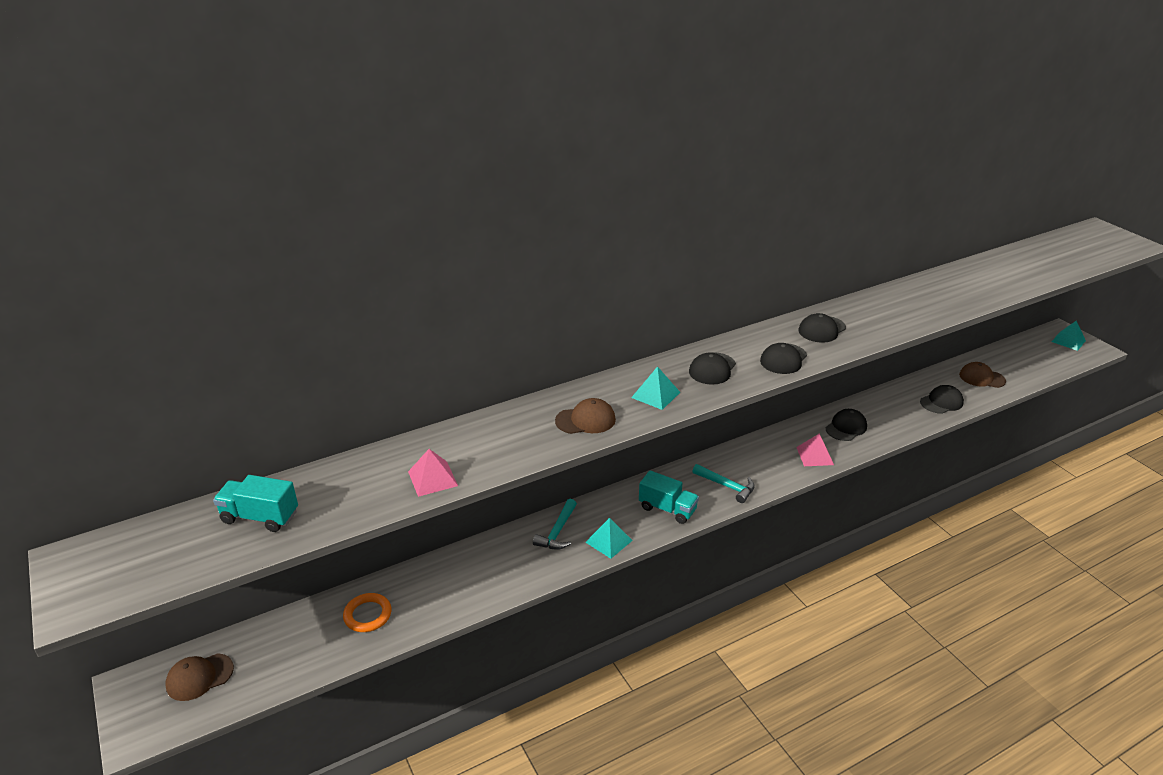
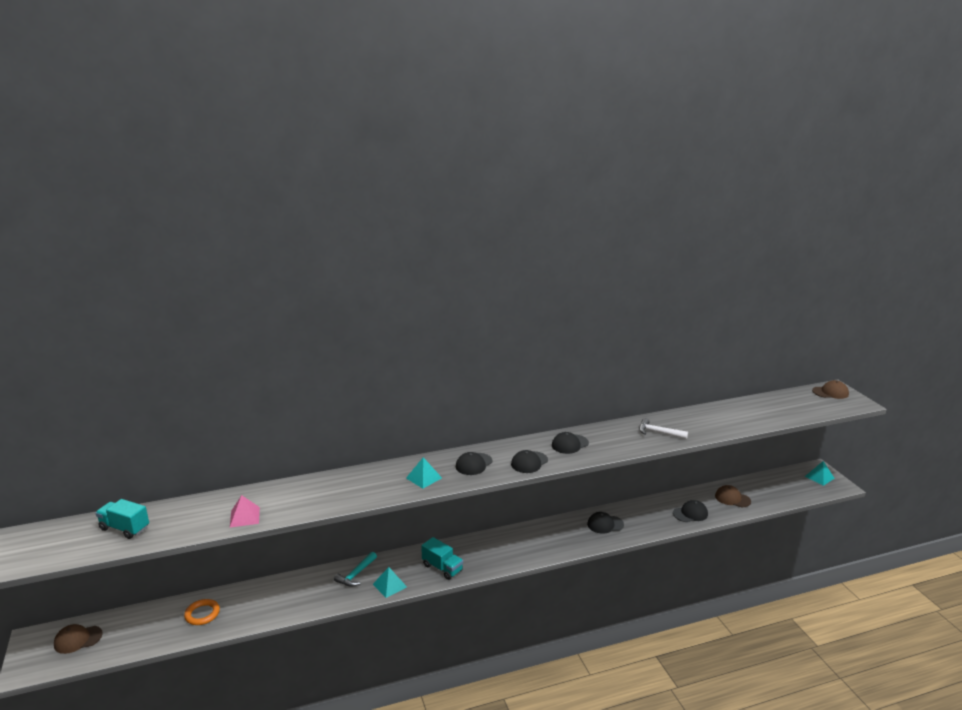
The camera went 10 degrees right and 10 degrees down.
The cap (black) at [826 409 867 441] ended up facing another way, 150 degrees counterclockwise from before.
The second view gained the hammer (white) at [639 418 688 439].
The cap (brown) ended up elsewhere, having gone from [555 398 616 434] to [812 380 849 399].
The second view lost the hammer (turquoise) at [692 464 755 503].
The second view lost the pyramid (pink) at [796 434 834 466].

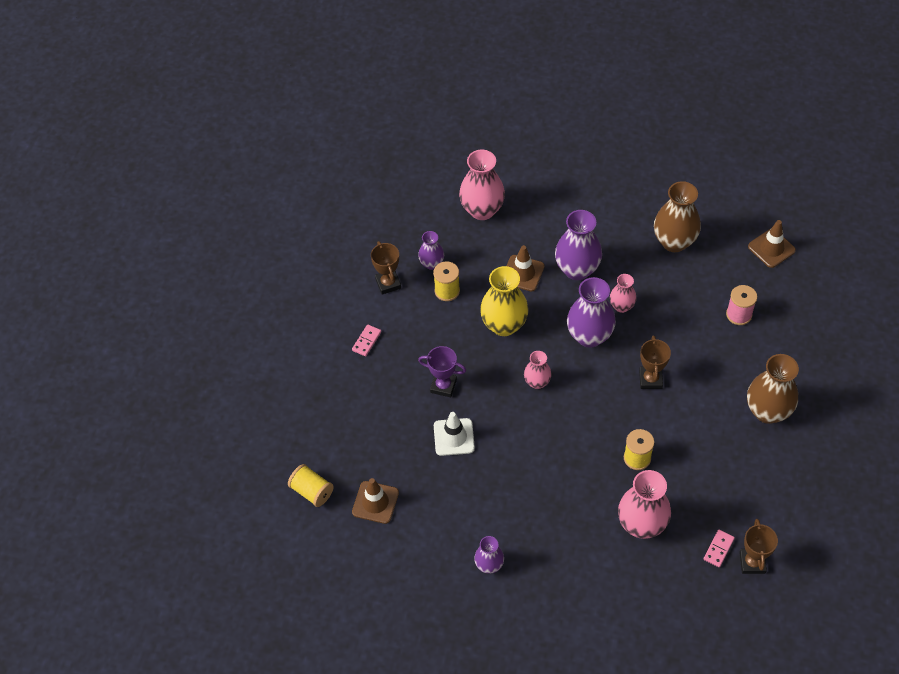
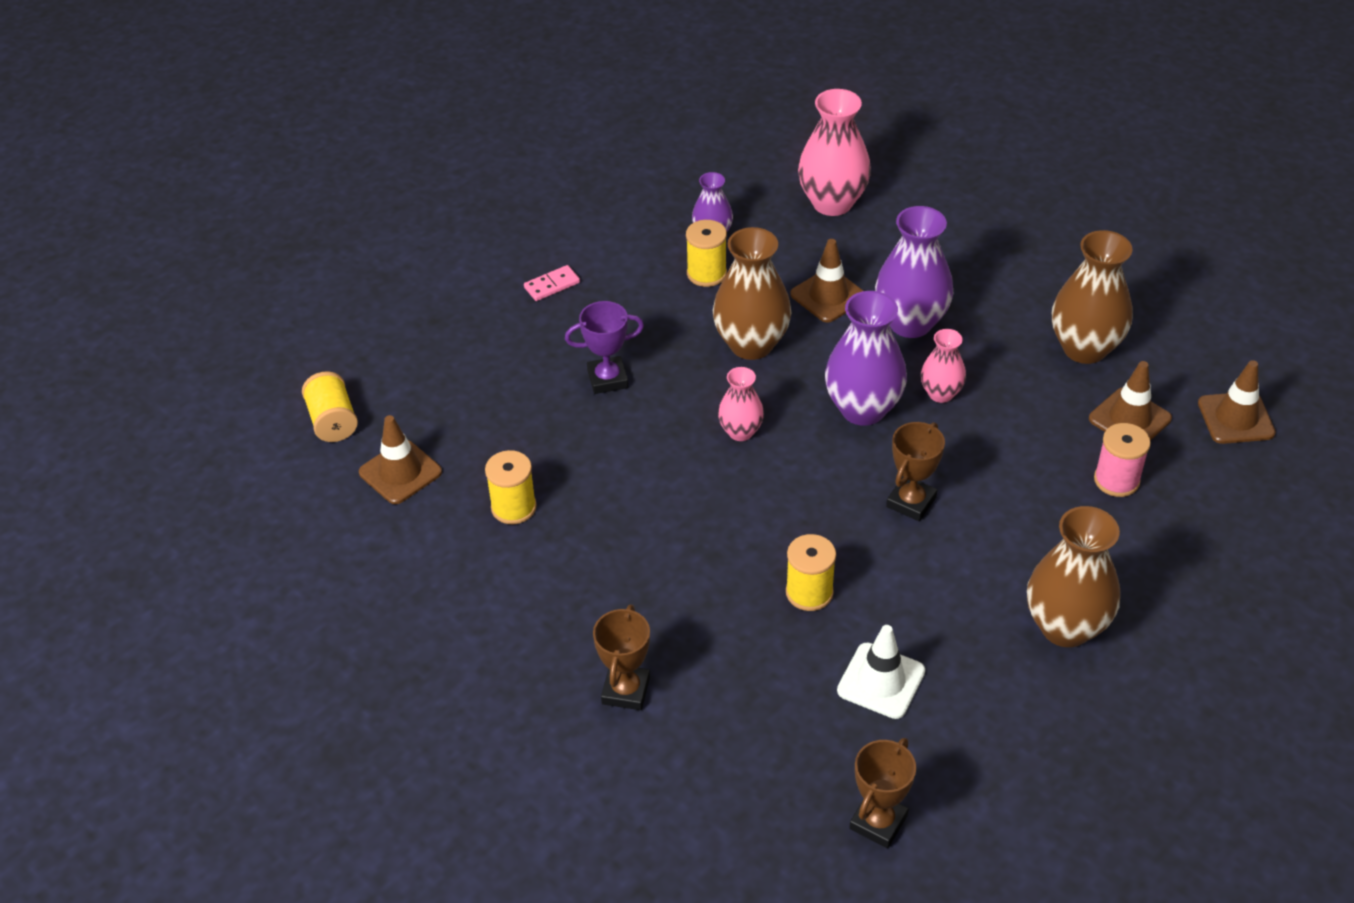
The camera went 30 degrees right and 10 degrees down.
The second view gained the spool (yellow) at [485 450 537 524].
The trophy (purple) at [418 346 466 397] ended up facing another way, 60 degrees counterclockwise from before.
The trophy (brown) ended up elsewhere, having gone from [371 241 401 295] to [593 604 650 710].
What was the vase (yellow) at [480 266 529 336] turned into the vase (brown) at [713 227 792 360].
The traffic cone (white) ended up elsewhere, having gone from [434 412 475 456] to [837 625 925 719].
The second view gained the traffic cone (brown) at [1089 361 1172 441].
The second view lost the vase (purple) at [474 536 504 574].
The second view lost the vase (pink) at [618 470 671 539].
The second view lost the domino (pink) at [704 530 735 567].

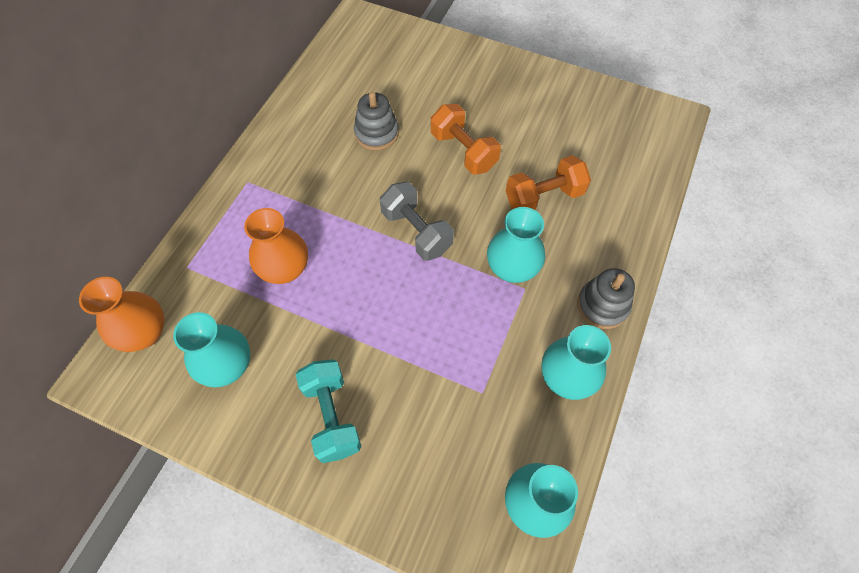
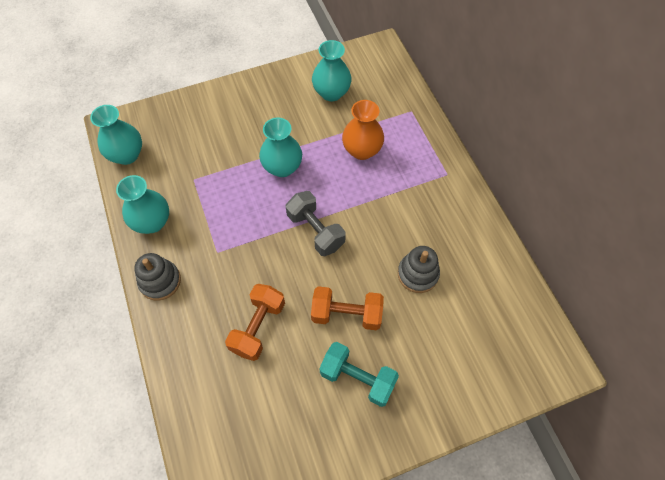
The camera went 135 degrees right and 0 degrees up.
The vase (turquoise) ended up elsewhere, having gone from [487 207 545 283] to [259 118 302 177].
The dumbbell (grey) at [380 182 454 261] ended up facing another way, 45 degrees clockwise from before.
The dumbbell (turquoise) ended up elsewhere, having gone from [296 359 361 463] to [319 342 399 407].
The second view lost the vase (orange) at [79 277 164 352].

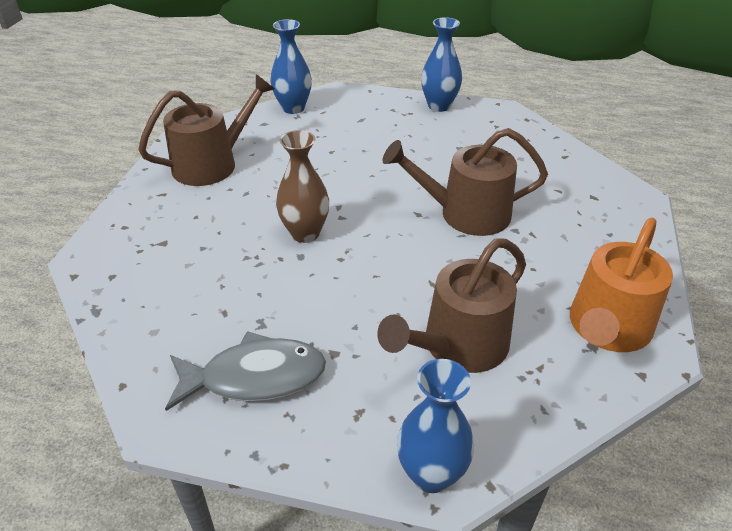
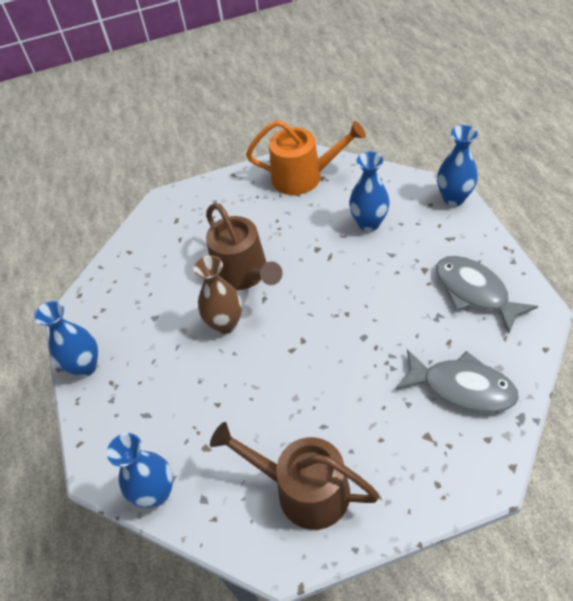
The camera went 115 degrees left and 10 degrees up.
The vase (brown) ended up elsewhere, having gone from [276 130 329 243] to [194 255 242 334].
Where the watering can (brown) stood at [377 238 526 373], the vase (blue) came to stand at [349 152 390 232].
The second view gained the fish (grey) at [395 349 519 413].

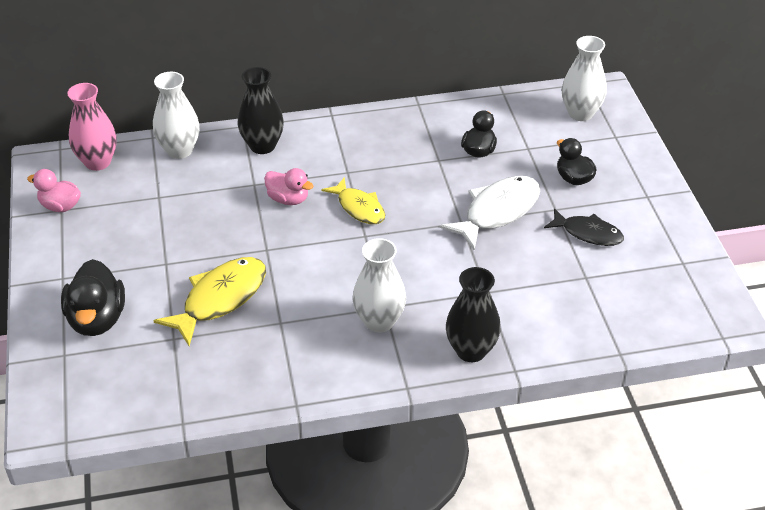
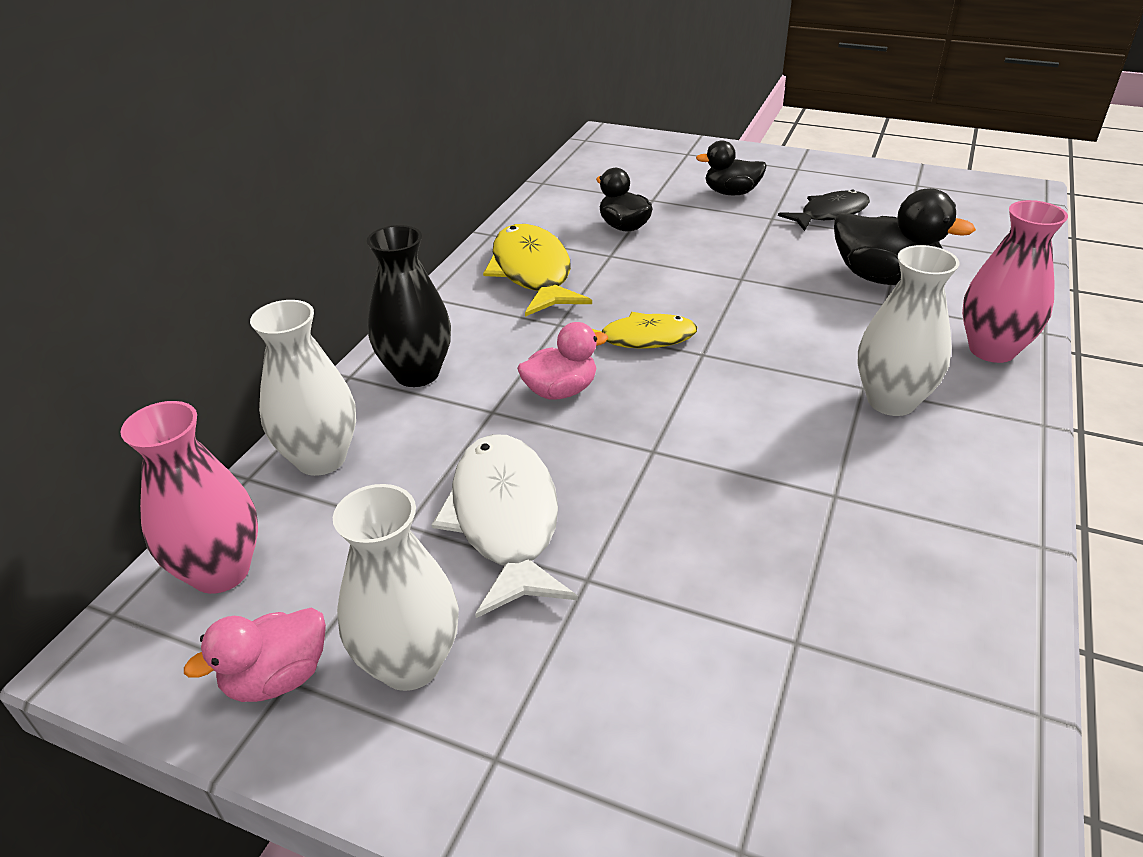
The camera went 55 degrees left and 5 degrees down.
The vase (white) ended up elsewhere, having gone from [562 36 607 121] to [333 484 459 691].
The fish (white) ended up elsewhere, having gone from [439 176 540 250] to [432 434 578 618].
The fish (yellow) ended up elsewhere, having gone from [153 257 266 346] to [483 224 592 317].
The duck (black) ended up elsewhere, having gone from [61 259 125 336] to [834 188 976 285].
What was the vase (black) at [446 267 501 362] turned into the vase (pink) at [962 200 1068 363].

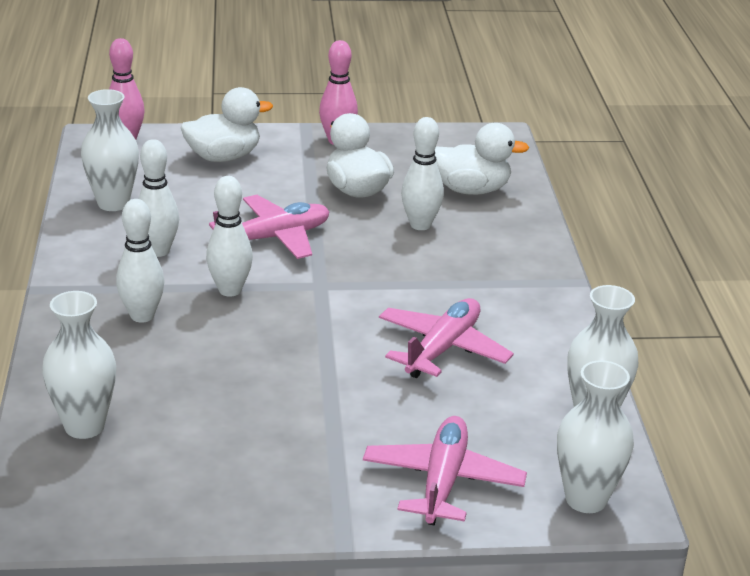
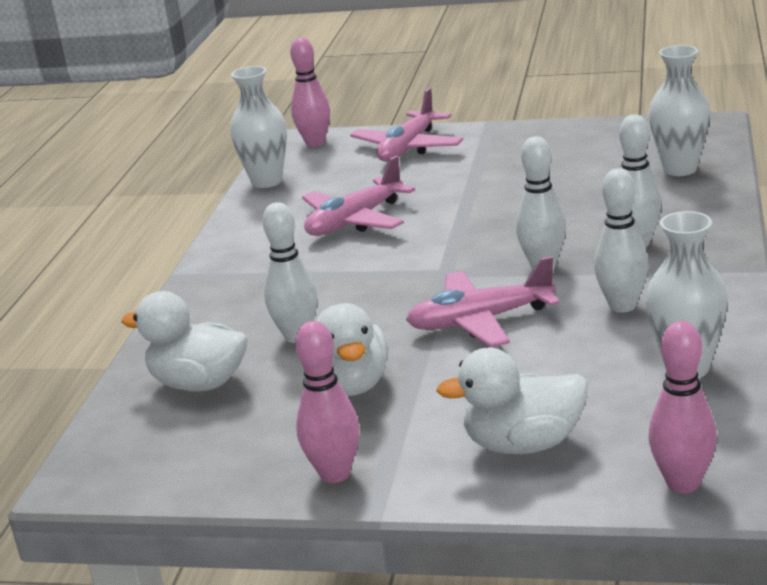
The camera went 160 degrees left and 5 degrees down.
Where the vase (white) stood at [557 360 634 513], the bowling pin (pink) came to stand at [290 37 330 147].

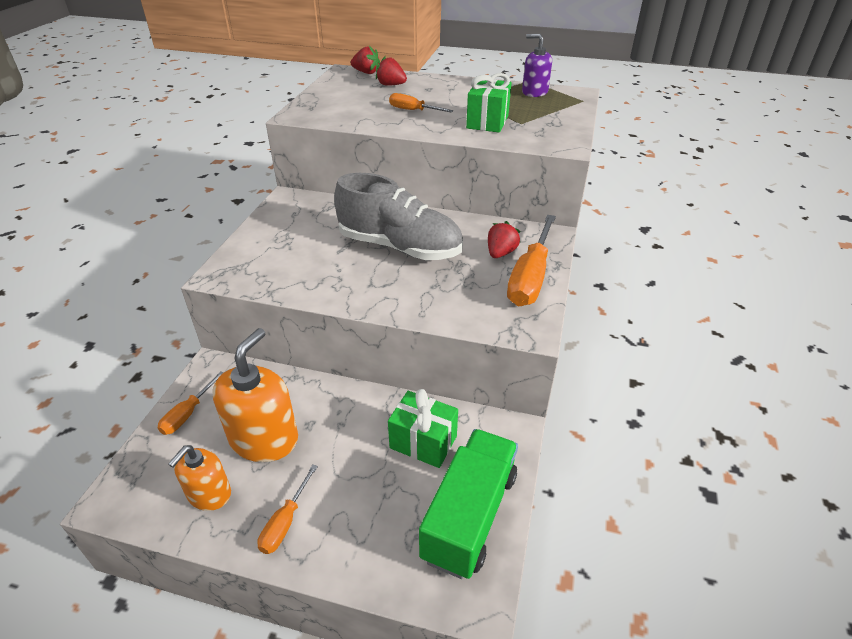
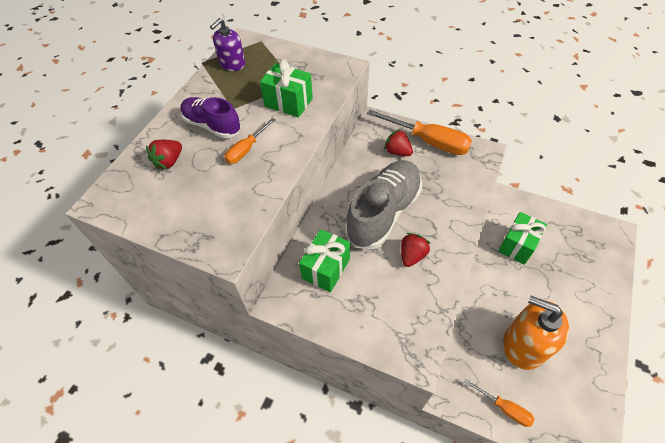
The camera went 80 degrees left and 15 degrees up.
The second view gained the shoe (purple) at [181 97 241 138].
The second view gained the gift (green) at [299 229 350 292].
The strawberry (red) ended up elsewhere, having gone from [351 46 380 74] to [401 233 431 267].
The second view lost the soap dispenser (orange) at [168 445 231 511].
The second view lost the screwdriver (orange) at [257 464 318 554].
The second view lost the truck (green) at [419 429 518 579].

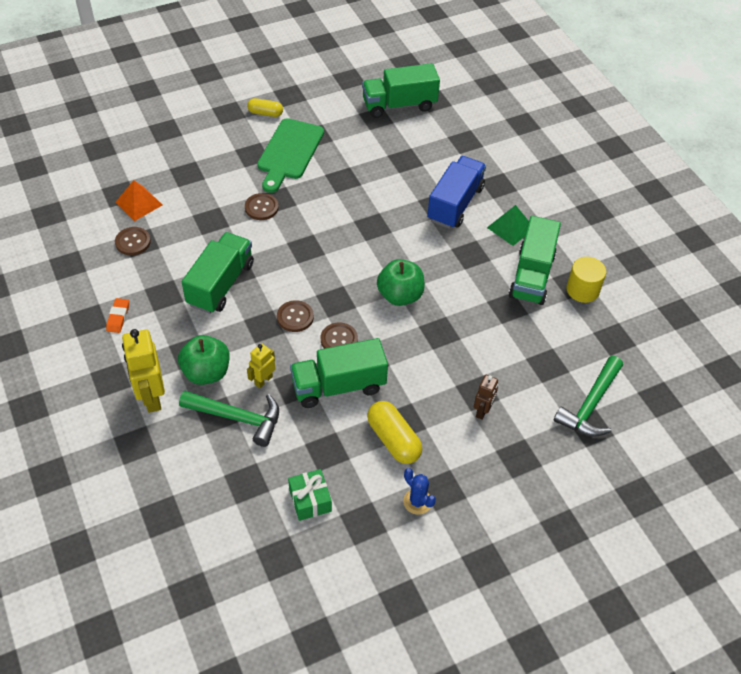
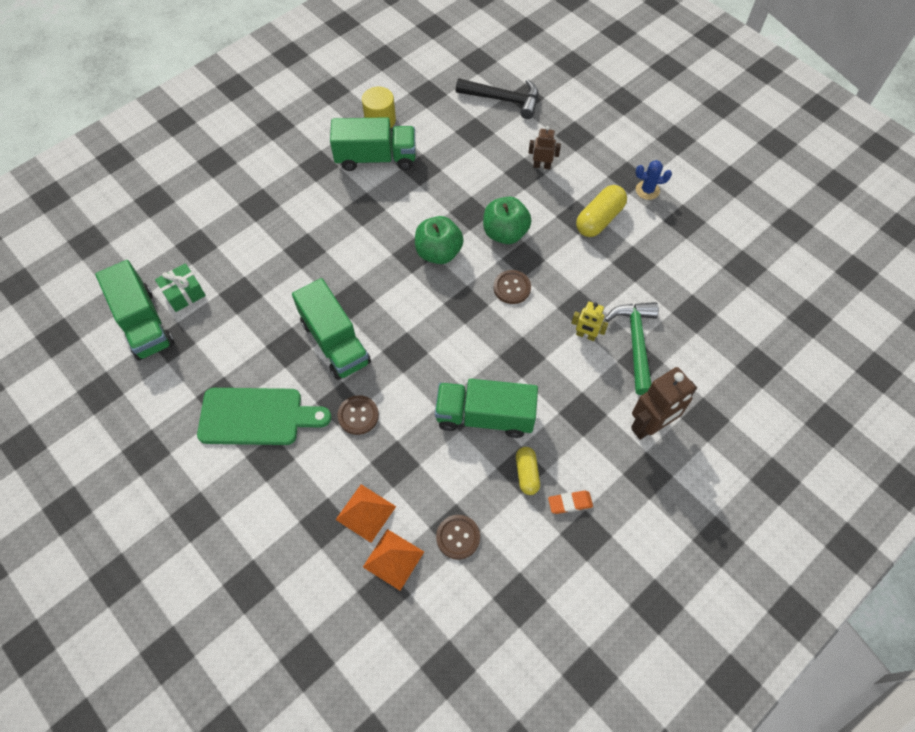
The camera went 105 degrees left and 10 degrees up.
The gift (green) ended up elsewhere, having gone from [288 469 332 521] to [155 263 206 312].
The truck (green) ended up elsewhere, having gone from [290 338 388 408] to [292 278 371 380].
The second view gained the pyramid (orange) at [336 484 396 543].
What was the hammer (green) at [554 356 623 437] turned into the hammer (black) at [456 78 538 119].
The apple (green) ended up elsewhere, having gone from [178 335 230 385] to [483 197 531 244].
The capsule (yellow) ended up elsewhere, having gone from [247 98 283 117] to [516 447 540 495].
What was the robot (yellow) at [122 329 165 413] turned into the robot (brown) at [631 367 697 440].
The cactus (blue) at [403 468 436 515] ended up facing another way, 60 degrees clockwise from before.
The second view lost the button (brown) at [277 300 314 332].
The second view lost the truck (blue) at [427 156 486 229].
The second view lost the pyramid (green) at [487 205 529 246].

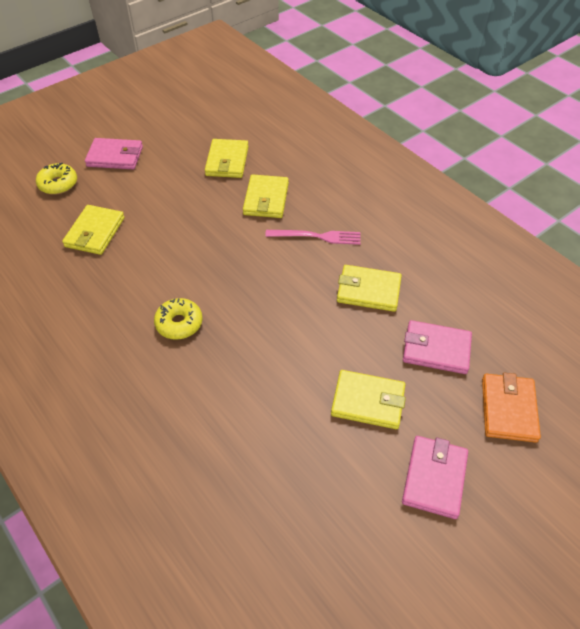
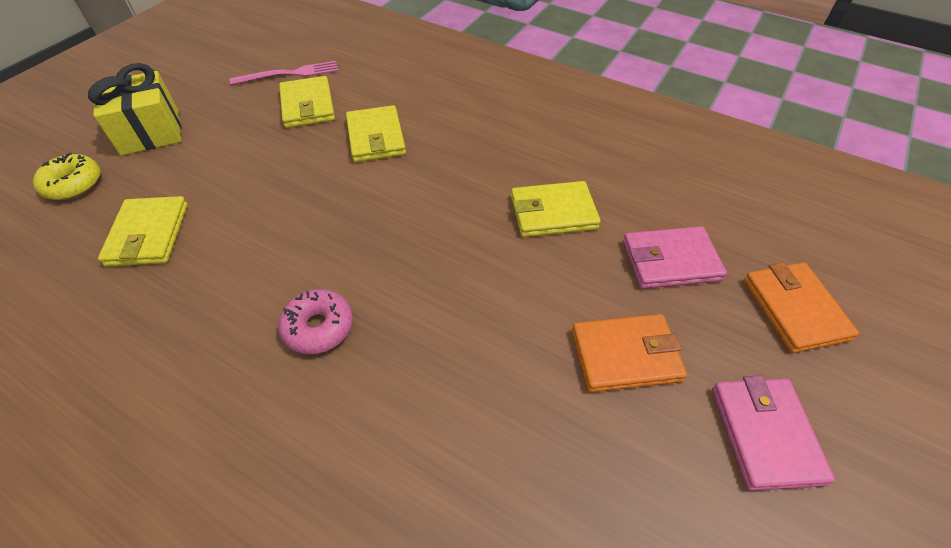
The camera went 20 degrees left and 0 degrees up.
Where the wallet (pink) stood at [85 138 143 169], the gift (yellow) came to stand at [88 63 181 156].
The fork (pink) ended up elsewhere, having gone from [265 230 360 245] to [230 61 339 85].
What was the donut (yellow) at [154 298 203 340] turned into the donut (pink) at [278 289 353 354].
What was the wallet (yellow) at [331 370 406 429] turned into the wallet (orange) at [572 314 687 393].

